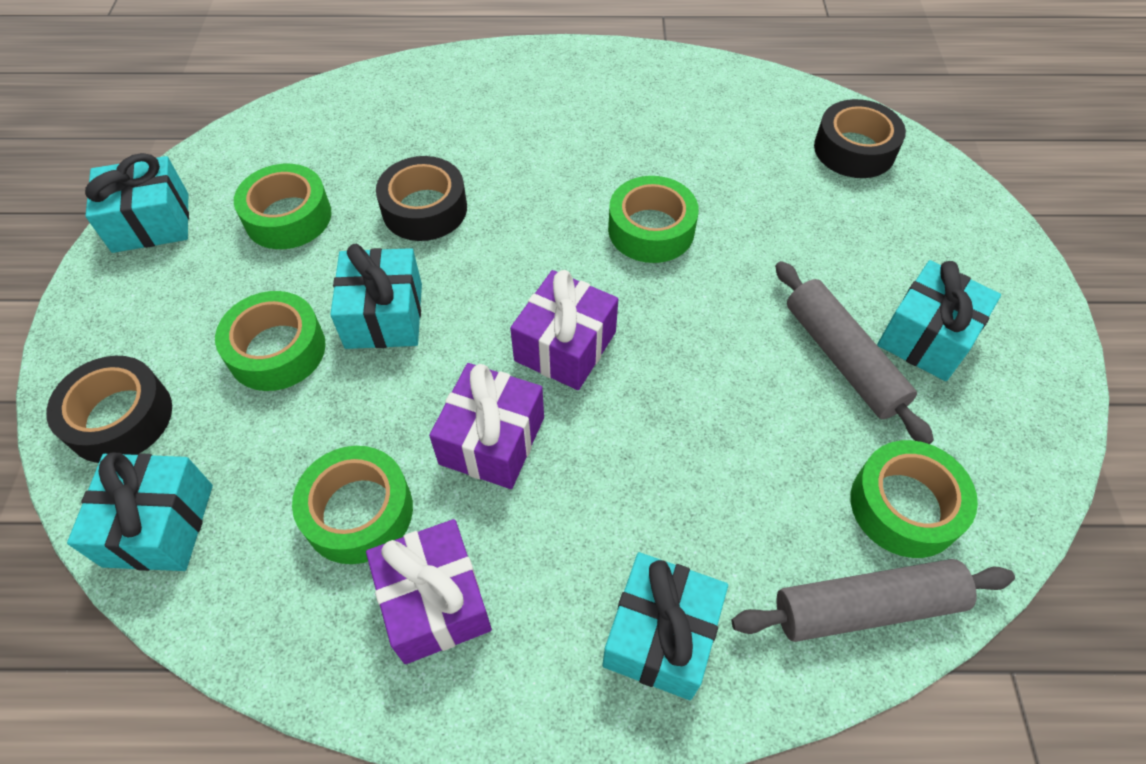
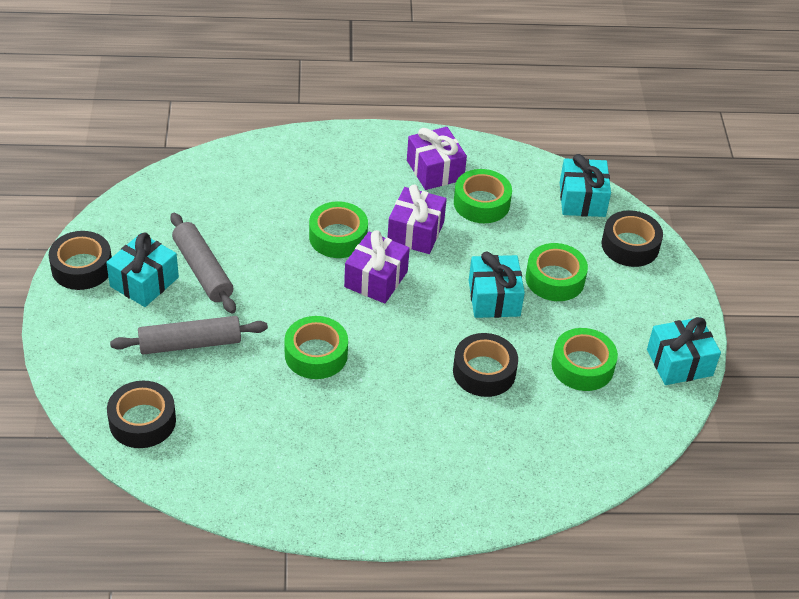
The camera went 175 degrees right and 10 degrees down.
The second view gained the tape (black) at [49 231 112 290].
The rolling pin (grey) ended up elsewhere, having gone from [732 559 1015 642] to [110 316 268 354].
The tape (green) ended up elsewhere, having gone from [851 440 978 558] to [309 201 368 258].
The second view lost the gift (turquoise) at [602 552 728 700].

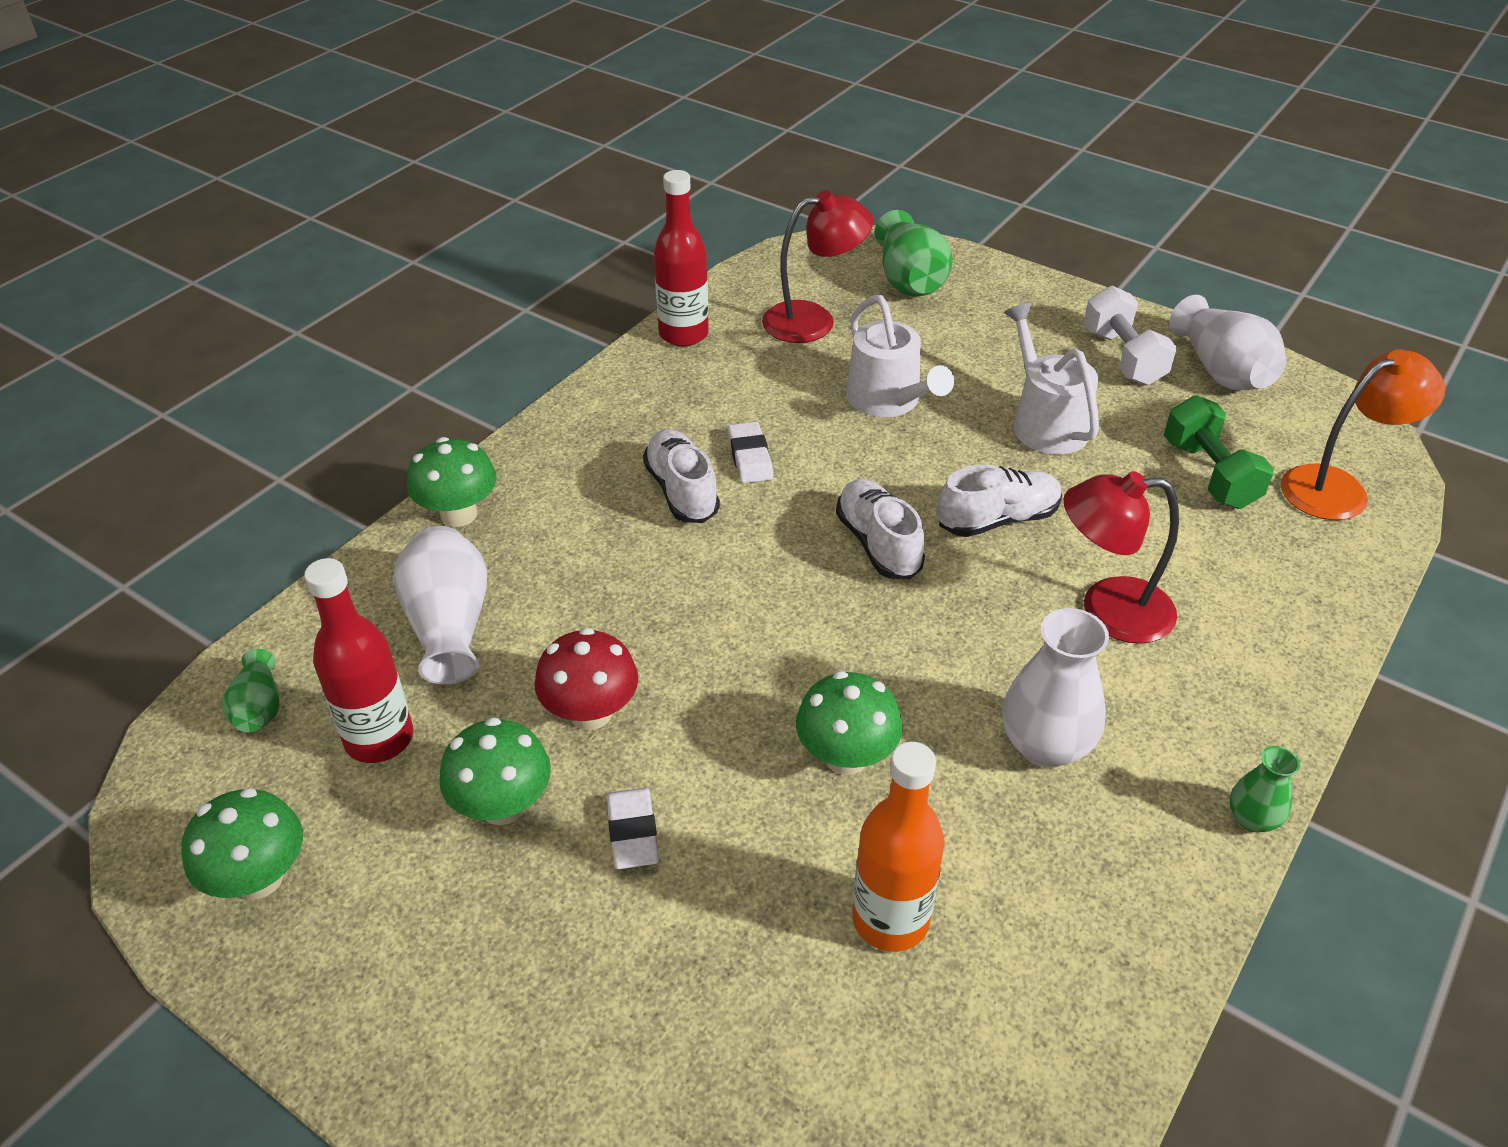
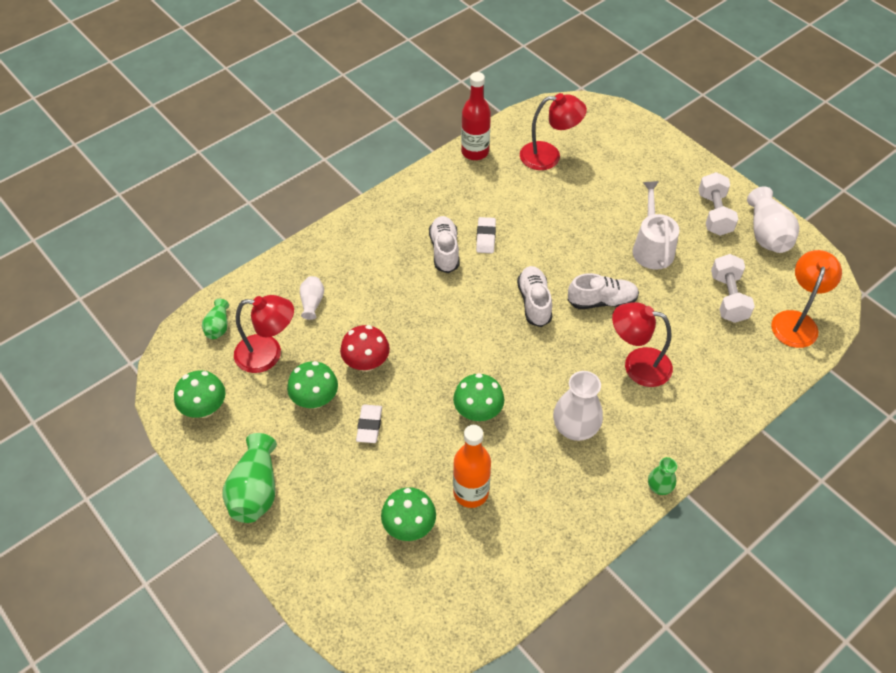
The camera went 15 degrees right and 10 degrees up.
The vase (green) ended up elsewhere, having gone from [875 210 953 297] to [222 433 277 523].
Where the bottle (red) stood at [304 558 413 763], the lamp (red) came to stand at [234 295 294 373].
The size of the vase (white) at [393 526 487 684] changed by a factor of 0.55.
The mushroom (green) ended up elsewhere, having gone from [407 437 497 527] to [381 487 436 541].
What was the dumbbell (green) at [1164 395 1274 509] turned into the dumbbell (white) at [711 254 755 323].
The lamp (orange) at [1281 349 1445 520] ended up facing another way, 60 degrees counterclockwise from before.
The second view lost the watering can (white) at [846 295 954 417].

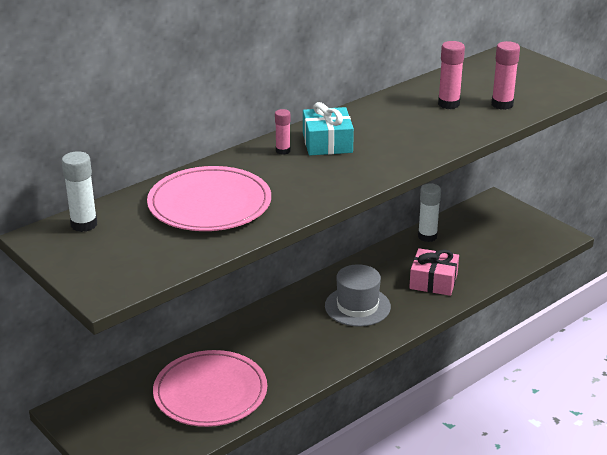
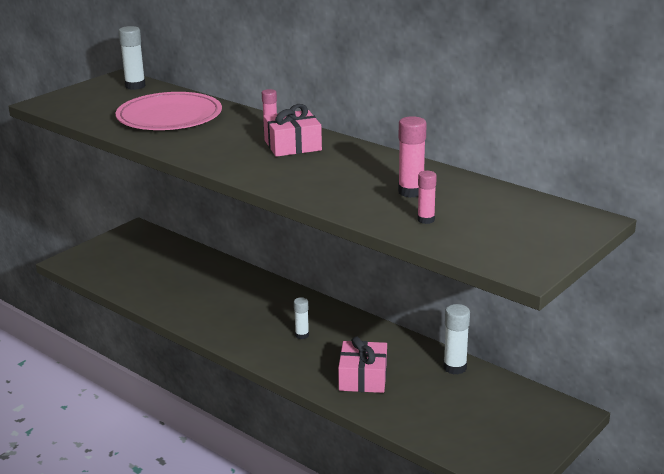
The camera went 80 degrees right and 5 degrees down.
What was the gift (turquoise) at [303 102 354 155] turned into the gift (pink) at [263 104 322 157].
Where the hat (grey) stood at [325 264 391 327], the glue stick (white) came to stand at [294 297 309 339].
The size of the glue stick (pink) at [491 41 520 110] changed by a factor of 0.63.
The second view lost the plate (pink) at [153 350 267 427].

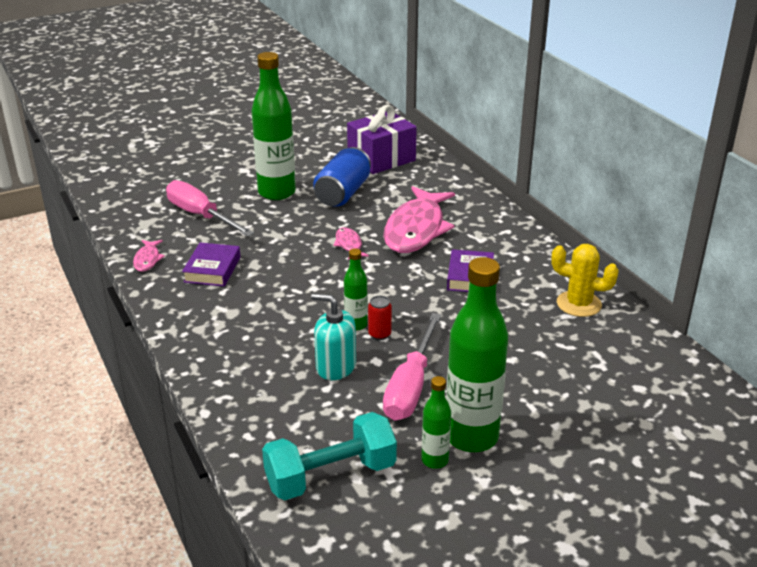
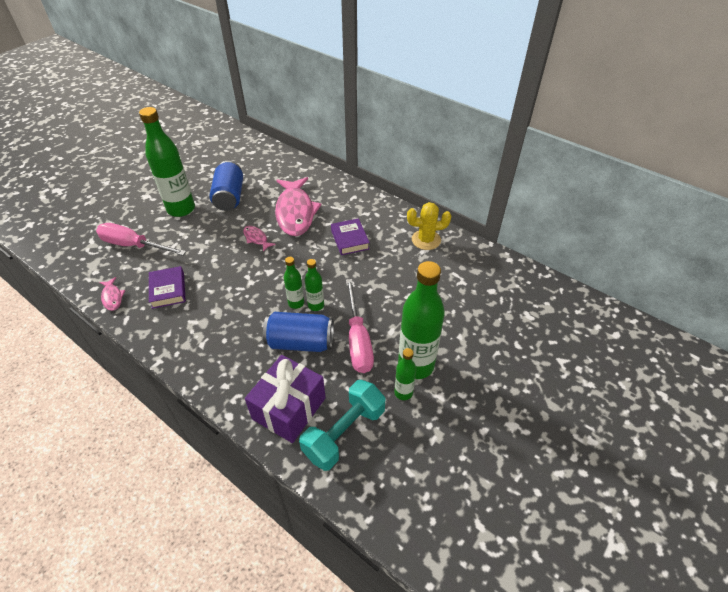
The camera went 25 degrees left and 15 degrees up.
The gift (purple) ended up elsewhere, having gone from [347 105 417 174] to [245 355 326 443].
Where the soap dispenser (turquoise) stood at [311 293 356 380], the can (blue) came to stand at [263 312 334 352].
Where the can (red) stood at [368 296 392 340], the bottle (green) came to stand at [305 259 324 311].

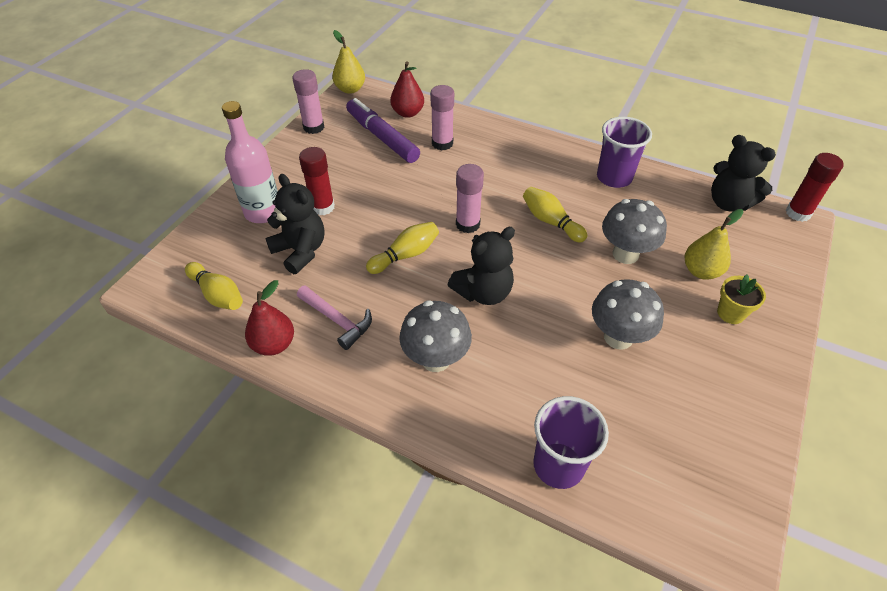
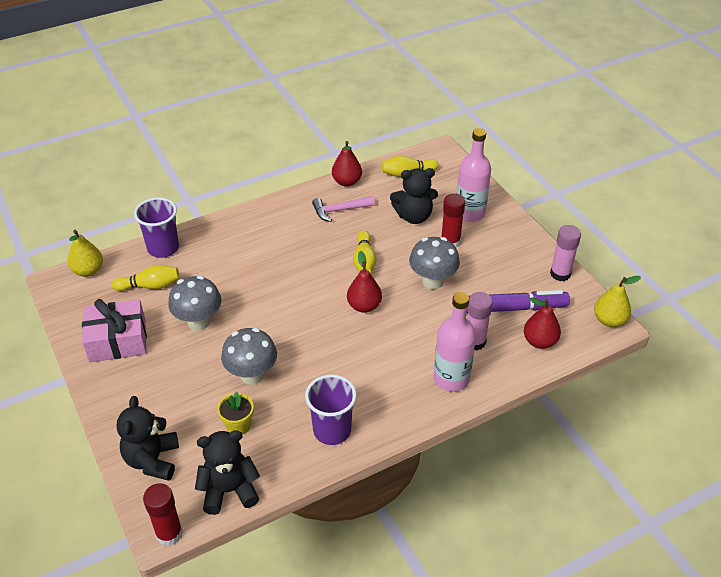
The camera went 125 degrees right and 5 degrees down.
The pear (yellow) ended up elsewhere, having gone from [684 209 744 279] to [68 230 103 277].
The second view gained the gift (pink) at [82 299 147 362].
The bowling pin (yellow) ended up elsewhere, having gone from [523 187 587 243] to [112 265 180 291].
The teddy bear (black) ended up elsewhere, having gone from [448 227 515 305] to [117 396 179 481].
The flower pot (yellow) ended up elsewhere, having gone from [717 274 766 324] to [217 391 254 435].
Where the glue stick (pink) stood at [456 164 484 233], the pear (red) came to stand at [347 251 382 313].
The mushroom (grey) ended up elsewhere, having gone from [399 300 472 372] to [409 237 460 289].
The second view gained the bottle (pink) at [434 292 476 392].

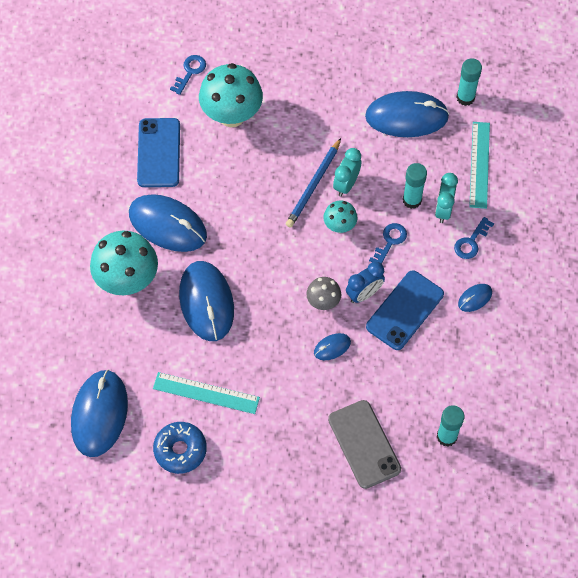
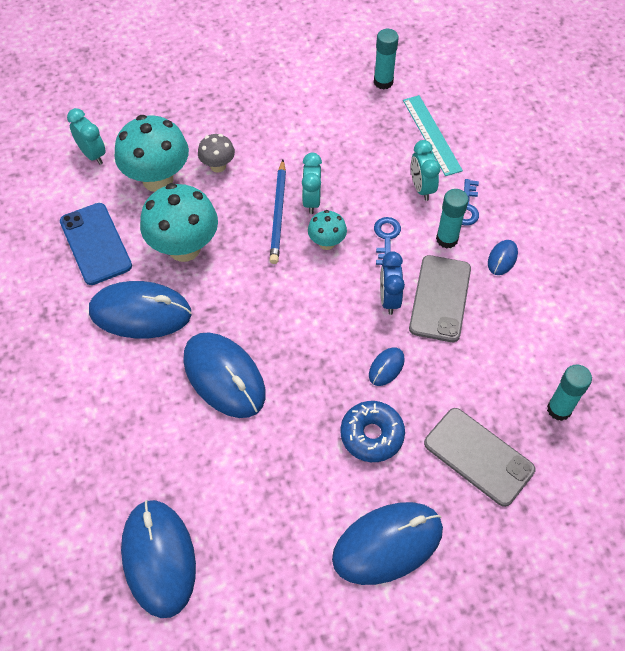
The camera went 25 degrees left and 5 degrees down.
Where the key (blue) stood at [170 55 206 95], the clock (turquoise) came to stand at [67 108 106 165].
The mushroom (turquoise) ended up elsewhere, having gone from [90 231 158 295] to [140 183 218 262].
The mushroom (grey) ended up elsewhere, having gone from [306 277 341 310] to [198 134 235 173].
The mouse (blue) ended up elsewhere, having gone from [365 91 449 137] to [332 502 443 585].
The donut (blue) ended up elsewhere, having gone from [153 422 207 474] to [341 401 405 462].
The clock (blue) at [346 262 385 303] ended up facing another way, 150 degrees clockwise from before.
What was the phone (blue) at [366 270 444 350] turned into the phone (grey) at [409 255 471 342].
The glue stick (turquoise) ended up elsewhere, having gone from [403 163 427 209] to [436 189 468 249].
The second view lost the ruler (turquoise) at [153 372 260 414].

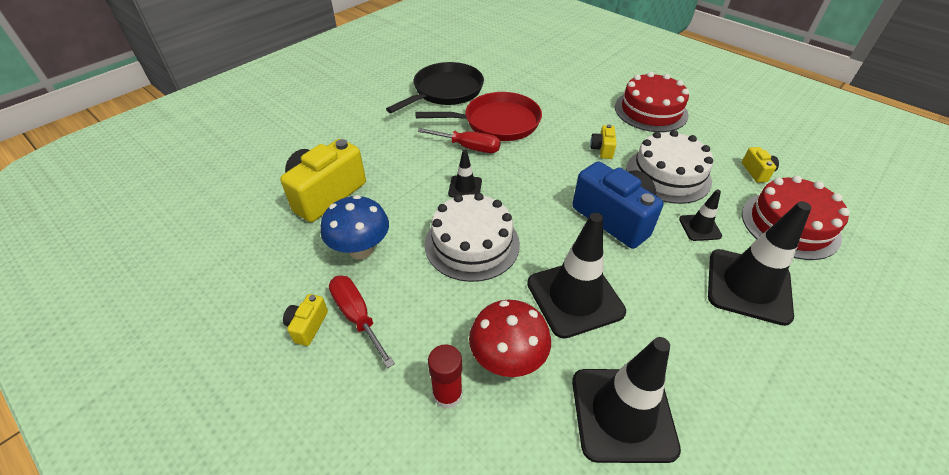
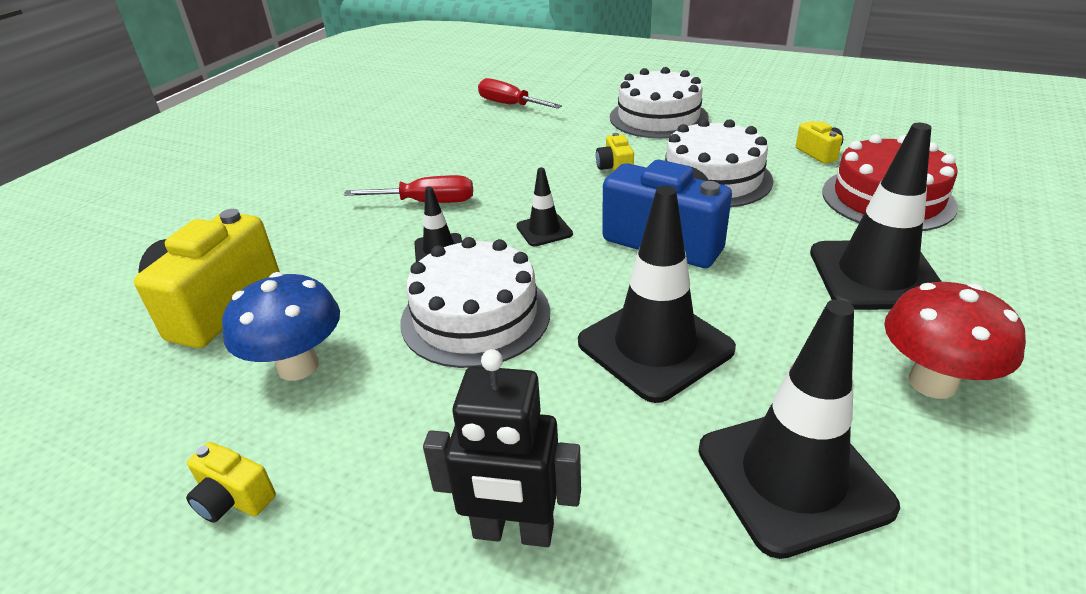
The camera went 15 degrees left and 10 degrees down.
The camera (yellow) at [283 294 328 346] ended up facing another way, 60 degrees counterclockwise from before.
Where the glue stick (red) stood at [428 344 463 409], the robot (black) came to stand at [423 349 581 547].
The screwdriver (red) ended up elsewhere, having gone from [329 276 395 368] to [478 78 562 109].
The traffic cone (black) ended up elsewhere, having gone from [679 190 722 241] to [517 167 573 246].
What was the cake (red) at [615 72 689 132] turned into the cake (white) at [610 67 709 138].
The mushroom (red) ended up elsewhere, having gone from [469 300 551 377] to [884 282 1026 399].
The second view lost the pan (black) at [386 62 484 113].
The second view lost the pan (red) at [415 92 542 141].

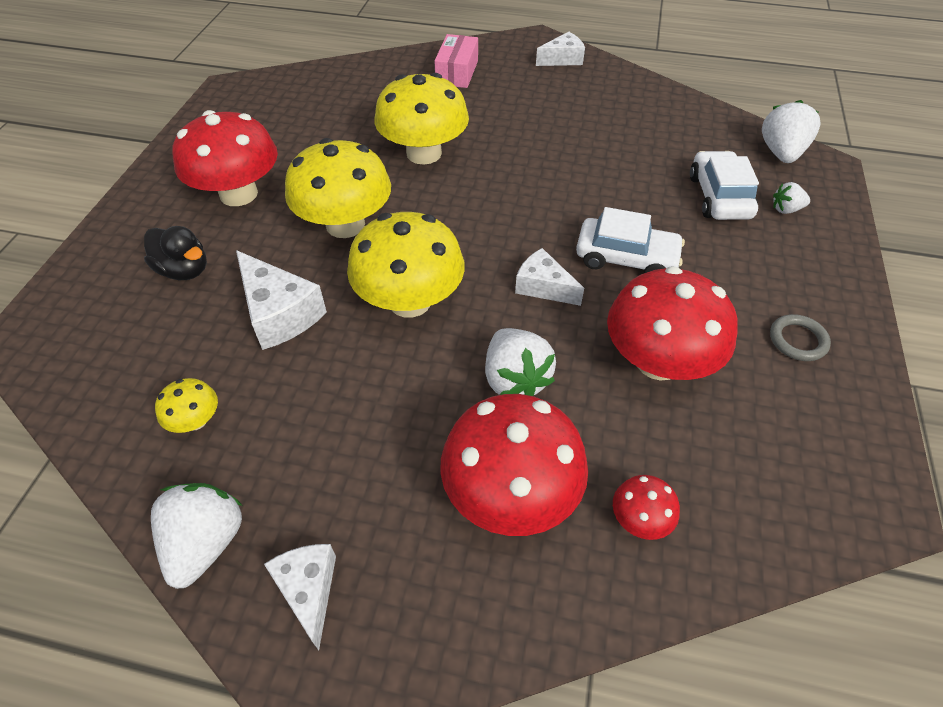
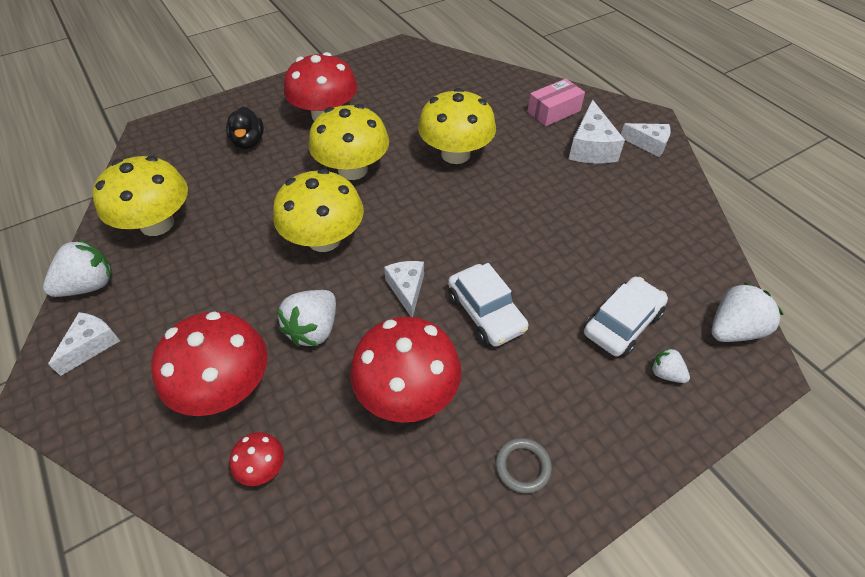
The camera went 45 degrees right and 0 degrees up.
The size of the mushroom (yellow) at [155 378 218 433] changed by a factor of 2.19.
The cheese (white) ended up elsewhere, having gone from [236 250 327 350] to [569 100 625 164].

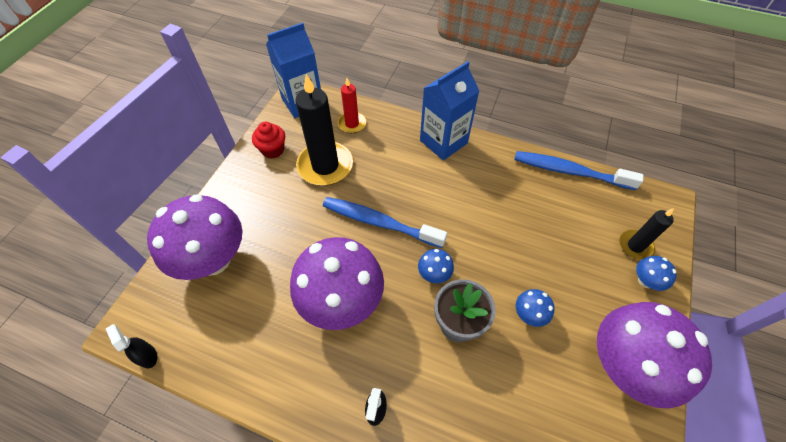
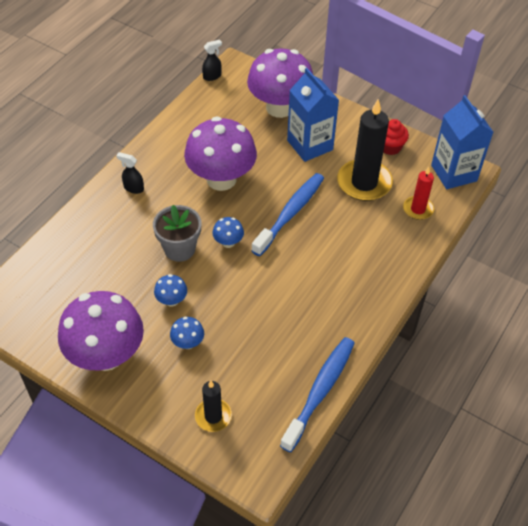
The camera went 100 degrees right and 5 degrees down.
The mushroom (blue) ended up elsewhere, having gone from [636 256 677 291] to [170 317 204 349].
The carton (blue) ended up elsewhere, having gone from [420 61 479 160] to [287 68 339 162].

